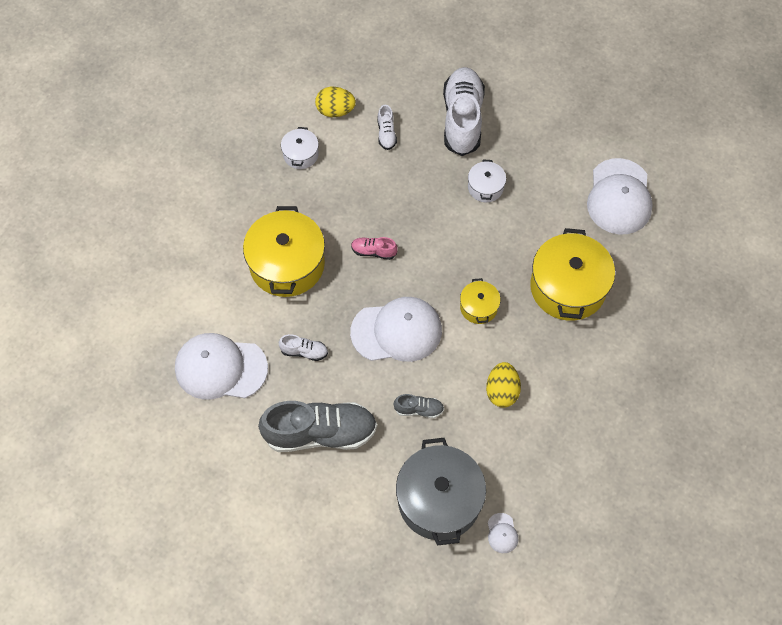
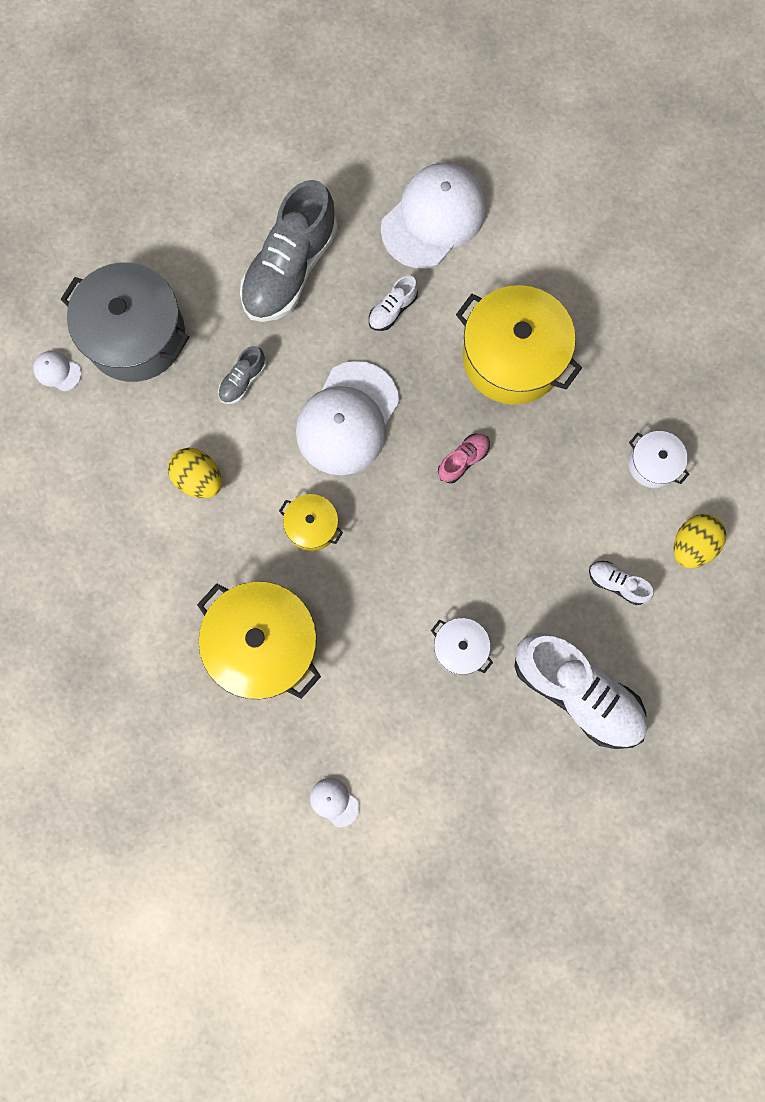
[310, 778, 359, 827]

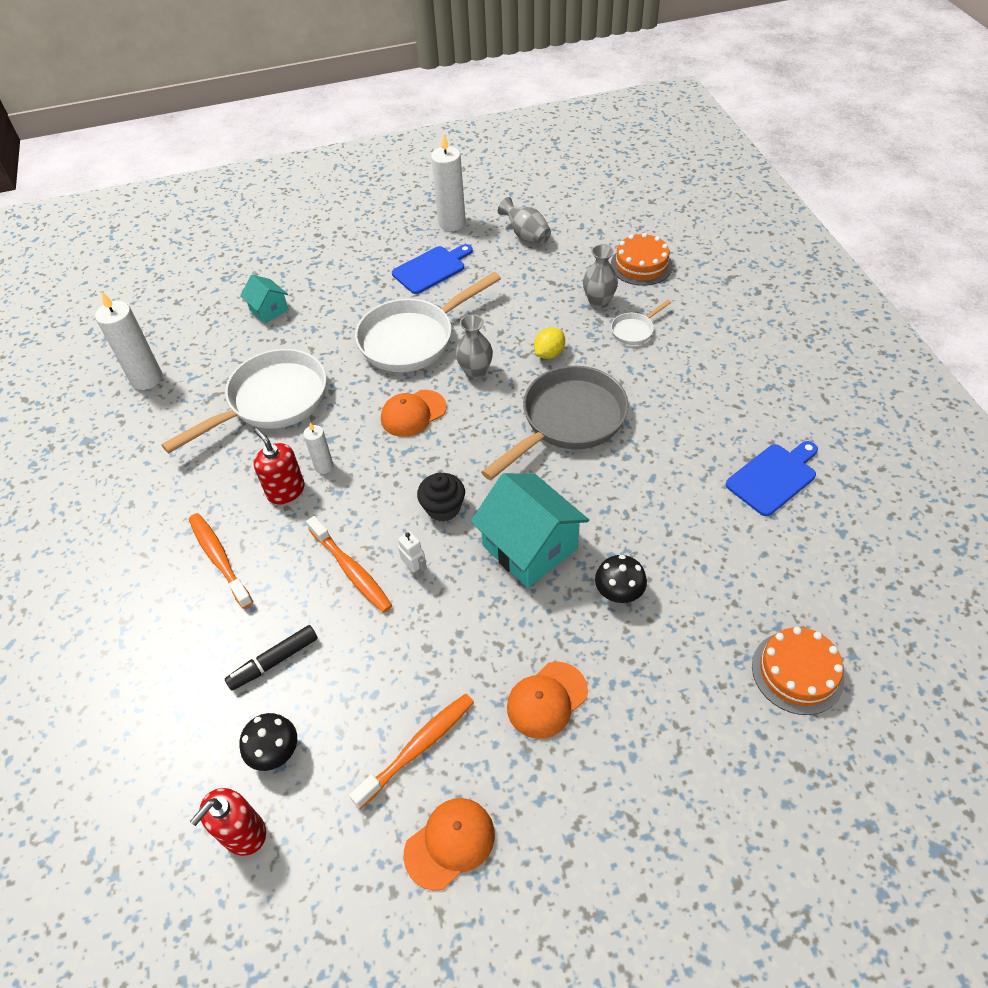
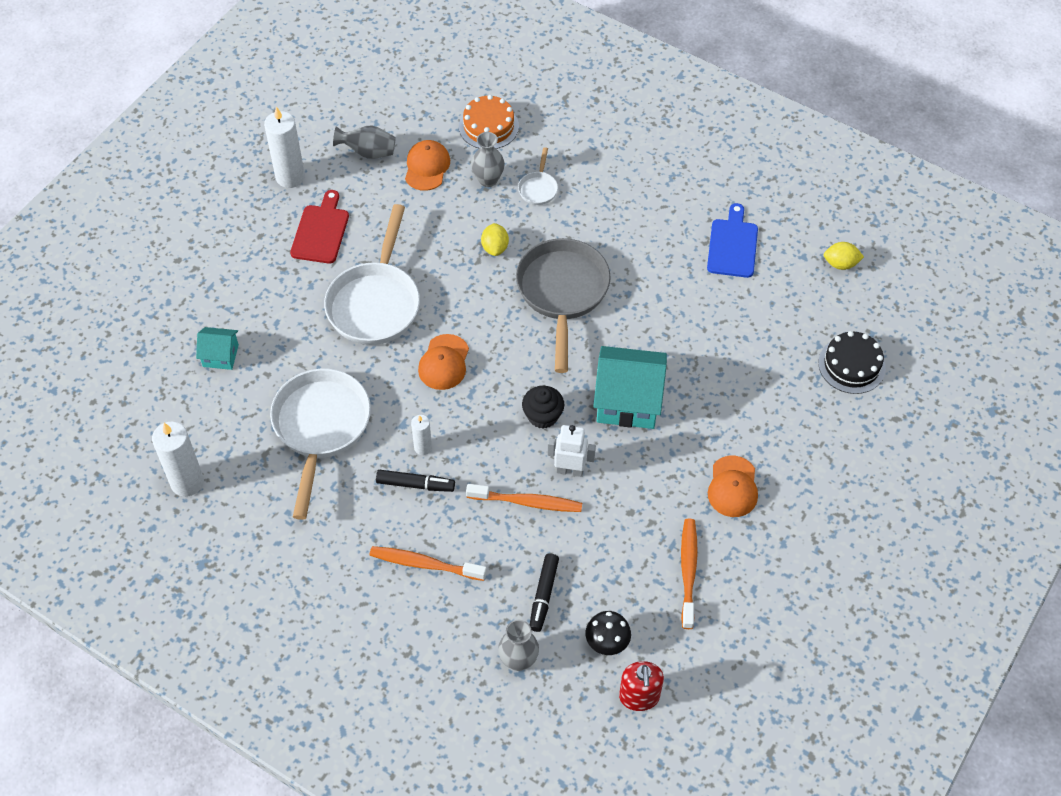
[290, 190, 349, 264]
[498, 620, 539, 671]
[376, 470, 455, 492]
[547, 425, 596, 477]
[595, 555, 647, 603] (first image)
[818, 331, 886, 394]
[405, 140, 450, 191]
[824, 242, 864, 270]

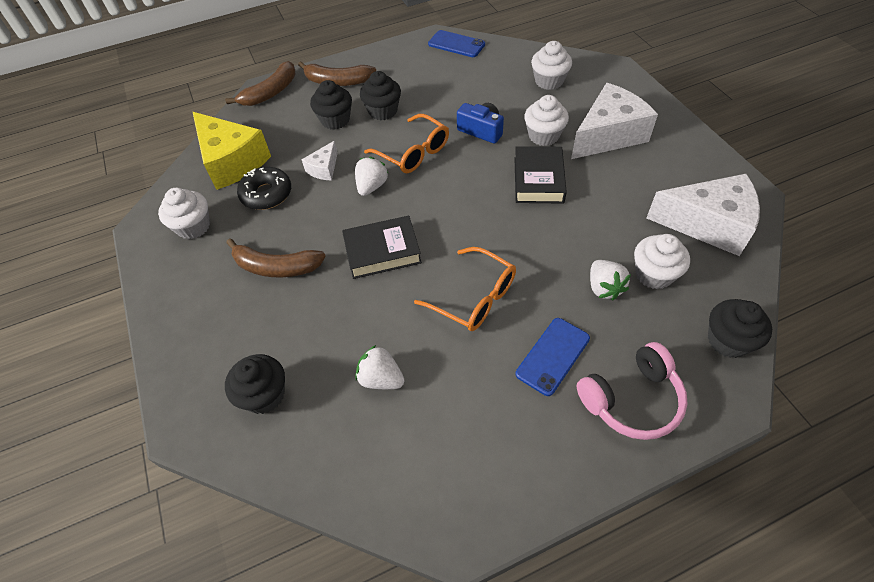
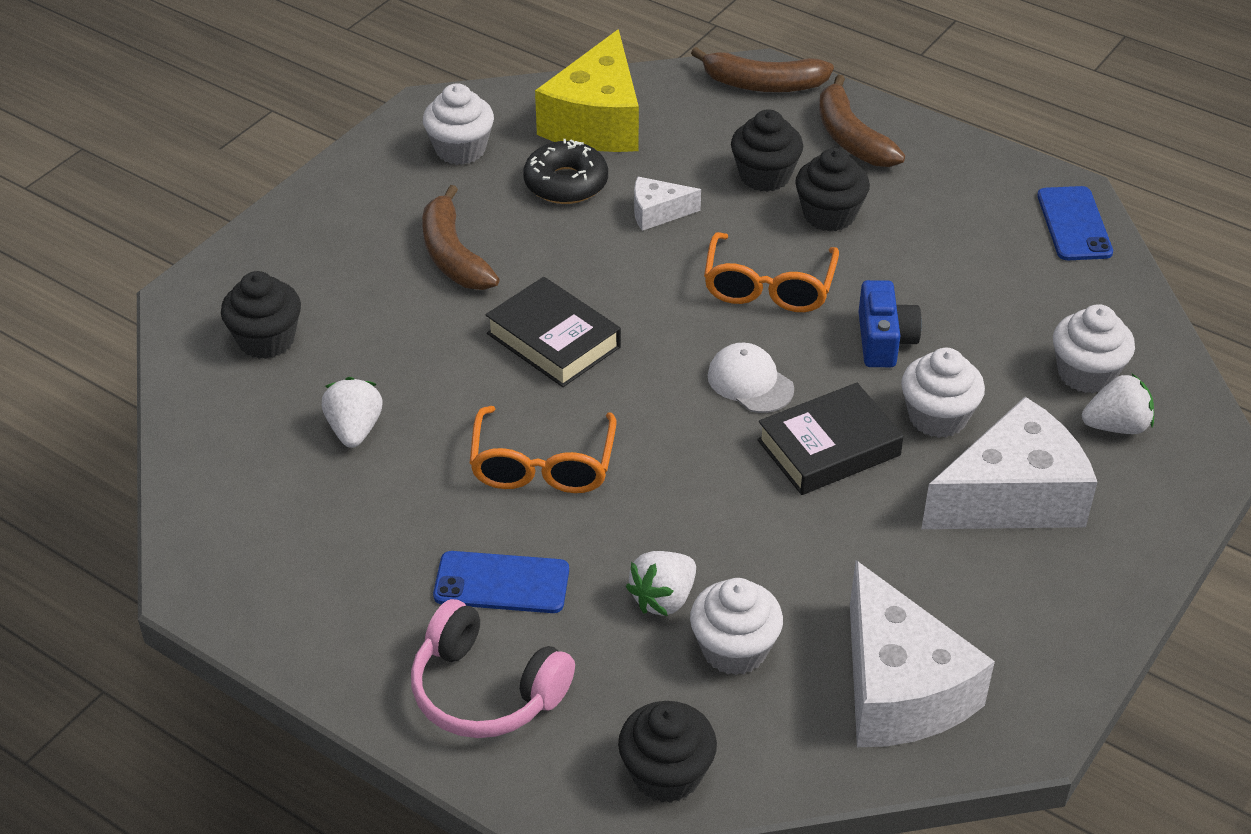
[921, 397, 1097, 529]
[1082, 374, 1154, 434]
[707, 343, 794, 413]

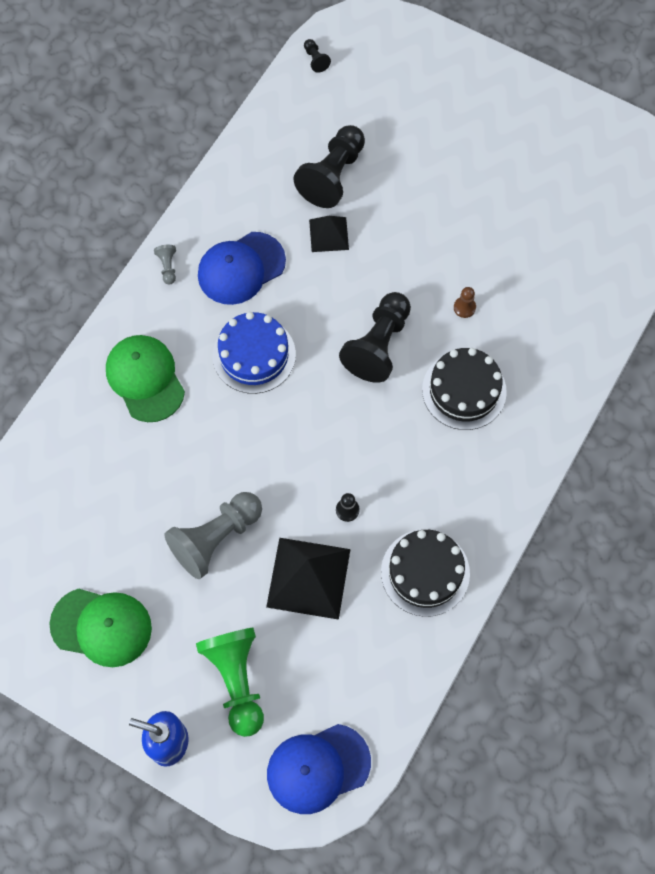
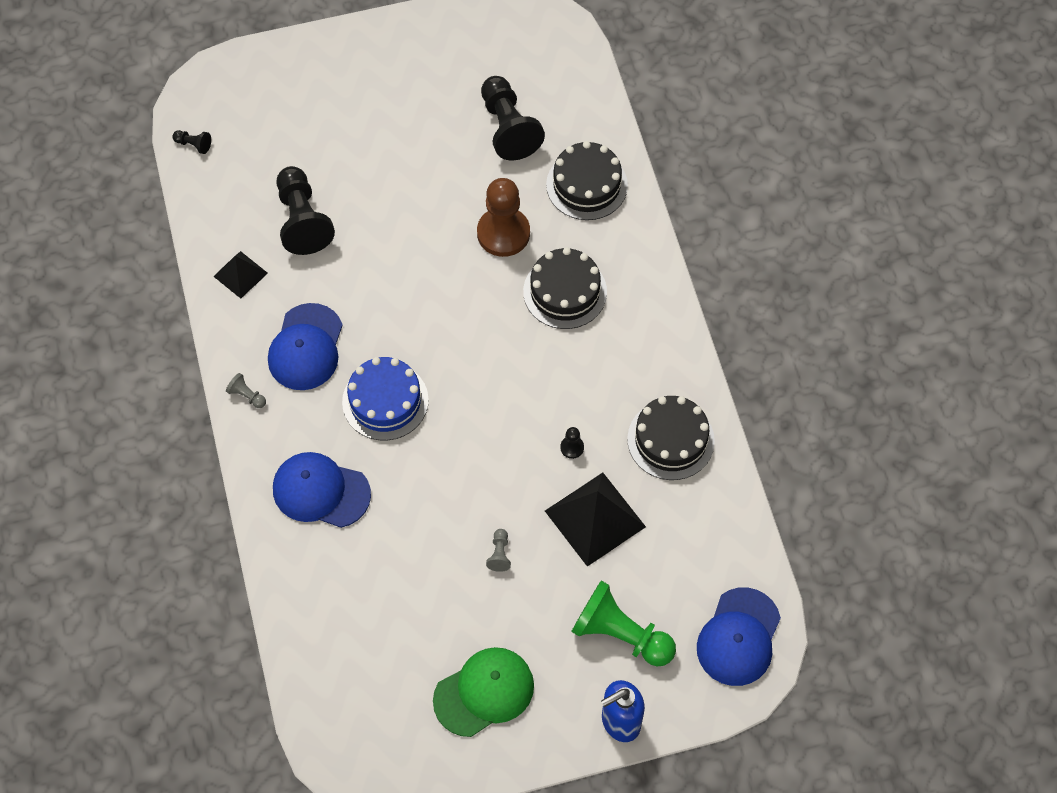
[213, 251, 268, 299]
[477, 178, 530, 257]
[481, 76, 545, 161]
[273, 452, 371, 528]
[486, 529, 511, 572]
[546, 141, 628, 220]

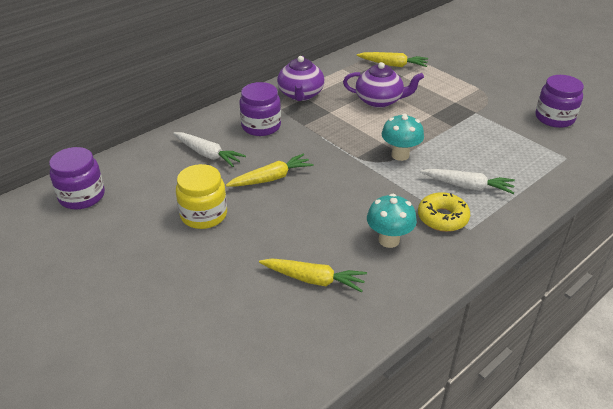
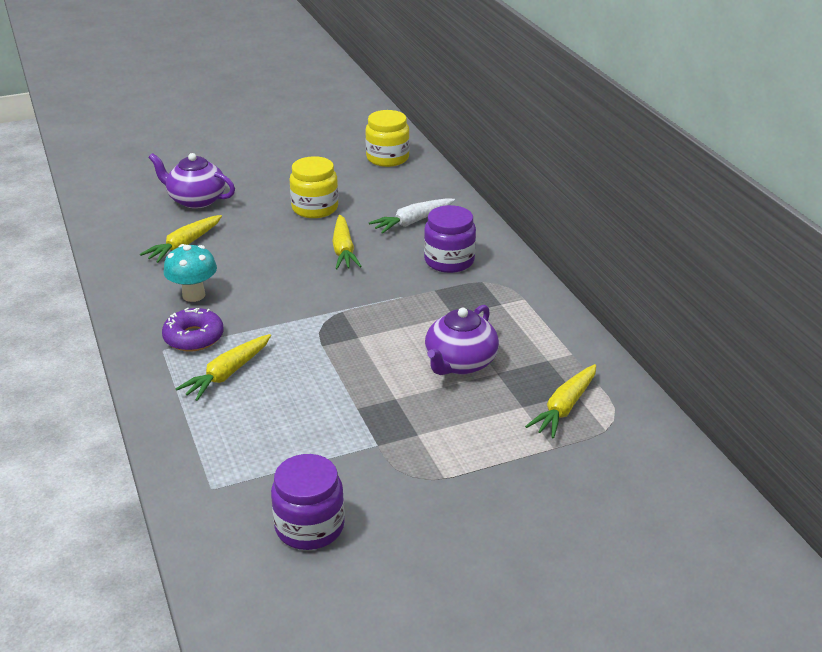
[148, 153, 235, 209]
[382, 113, 424, 161] (first image)
[365, 110, 410, 167]
[175, 334, 271, 401]
[162, 308, 224, 352]

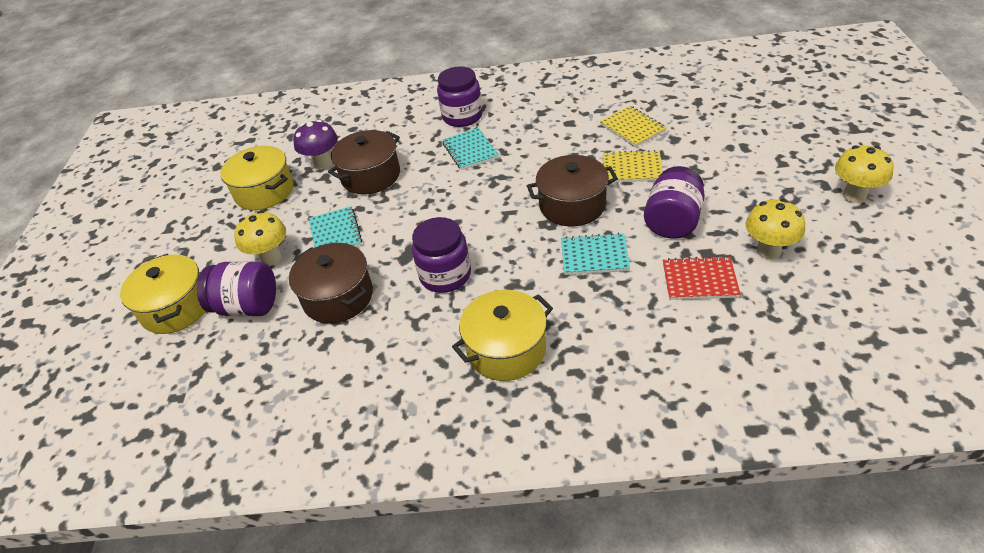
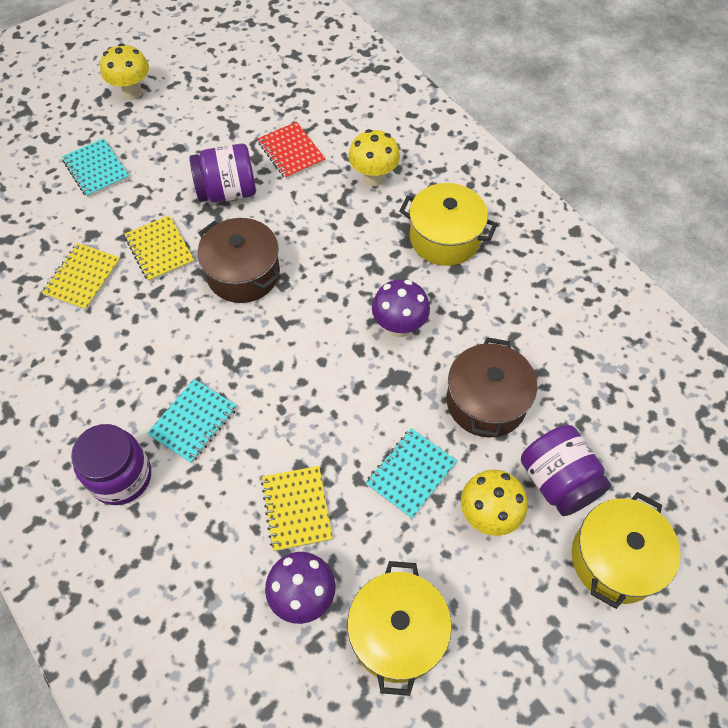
[261, 466, 333, 551]
[348, 129, 400, 186]
[372, 279, 430, 337]
[62, 138, 130, 197]

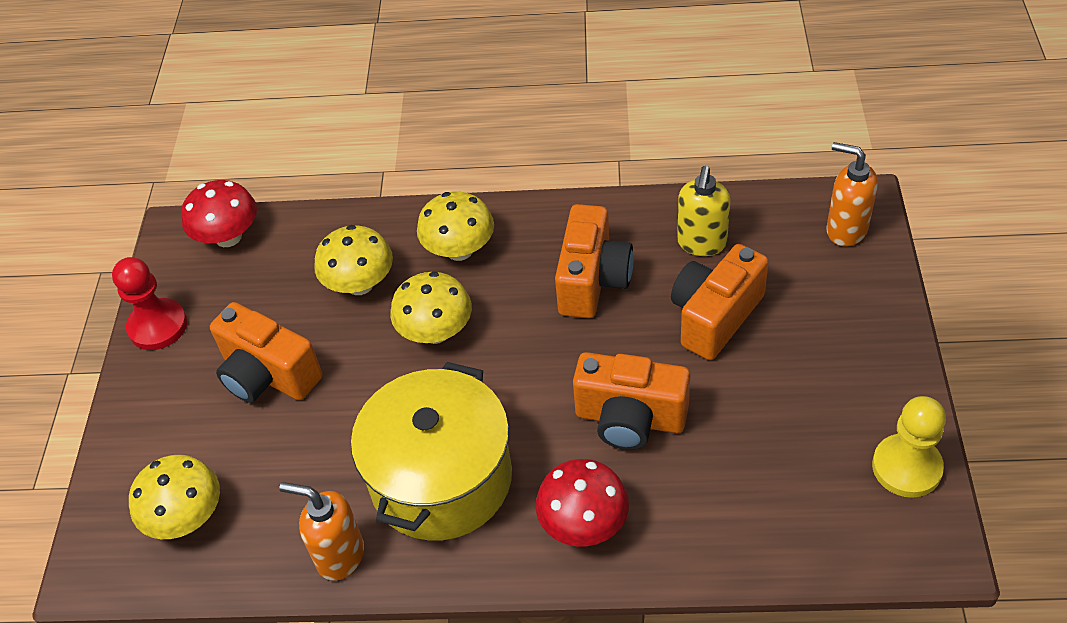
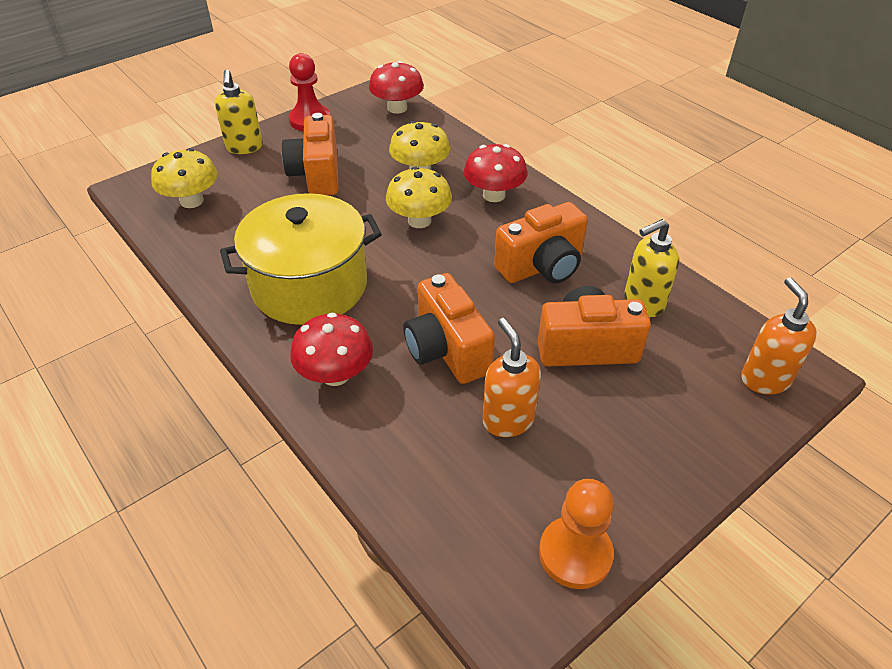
[464, 144, 527, 202]
[539, 479, 614, 589]
[483, 318, 541, 437]
[215, 70, 263, 154]

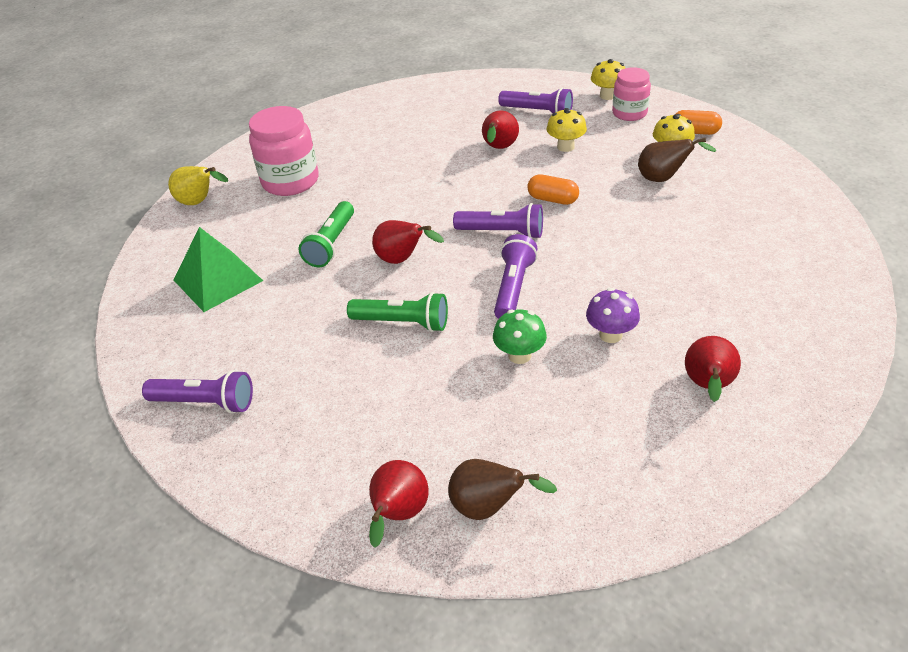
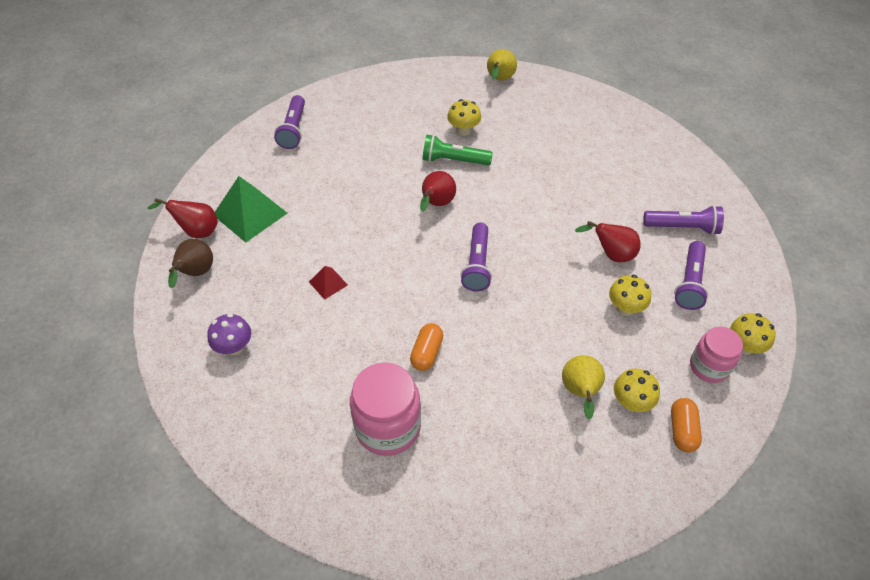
[350, 363, 421, 456]
[562, 355, 605, 419]
[410, 323, 443, 371]
[215, 176, 287, 243]
[643, 205, 724, 235]
[207, 313, 251, 355]
[347, 292, 448, 332] (first image)
[309, 266, 348, 300]
[685, 336, 741, 402] (first image)
[447, 99, 481, 136]

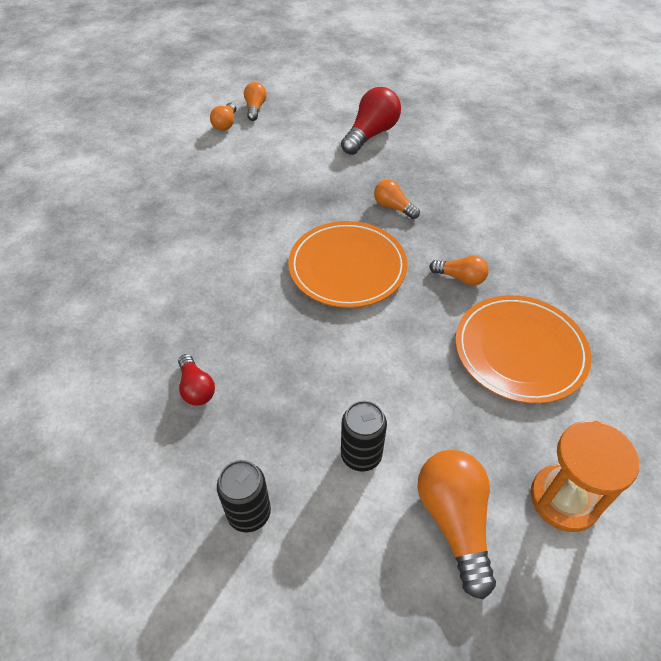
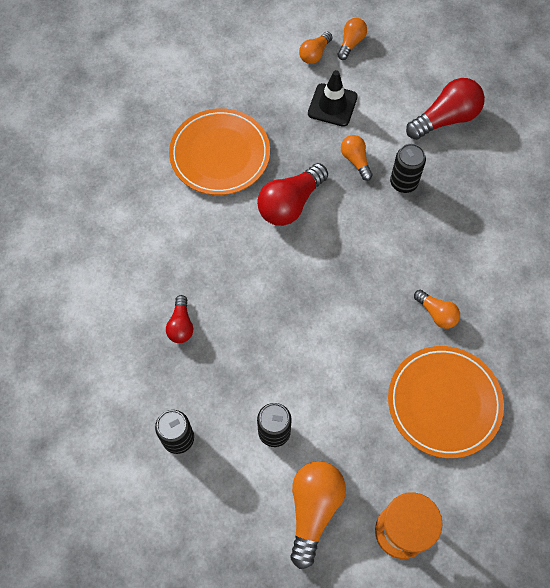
[341, 135, 373, 181]
[169, 108, 270, 195]
[308, 70, 358, 127]
[390, 144, 426, 193]
[257, 163, 328, 226]

